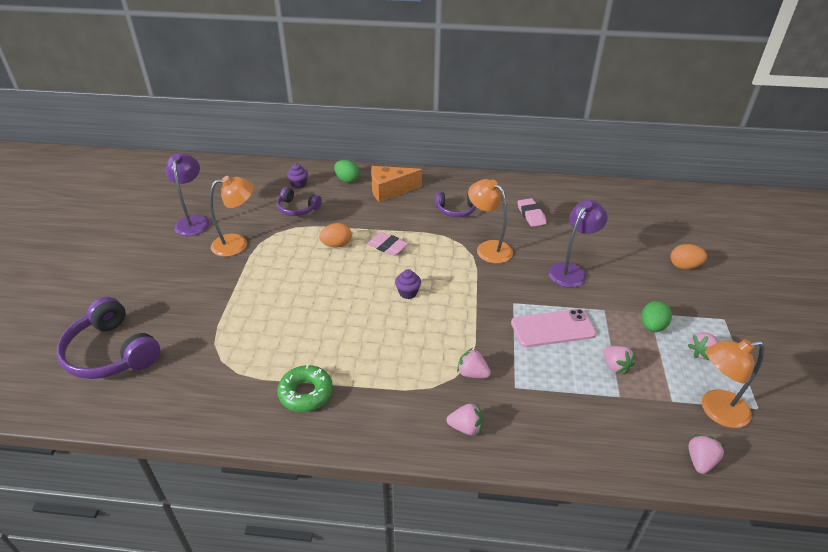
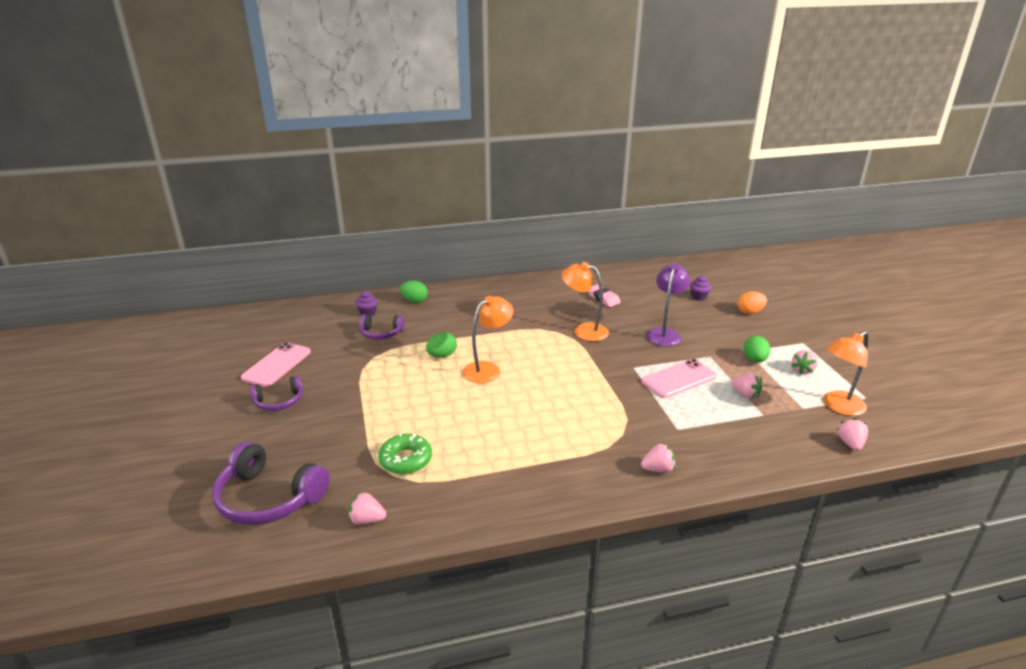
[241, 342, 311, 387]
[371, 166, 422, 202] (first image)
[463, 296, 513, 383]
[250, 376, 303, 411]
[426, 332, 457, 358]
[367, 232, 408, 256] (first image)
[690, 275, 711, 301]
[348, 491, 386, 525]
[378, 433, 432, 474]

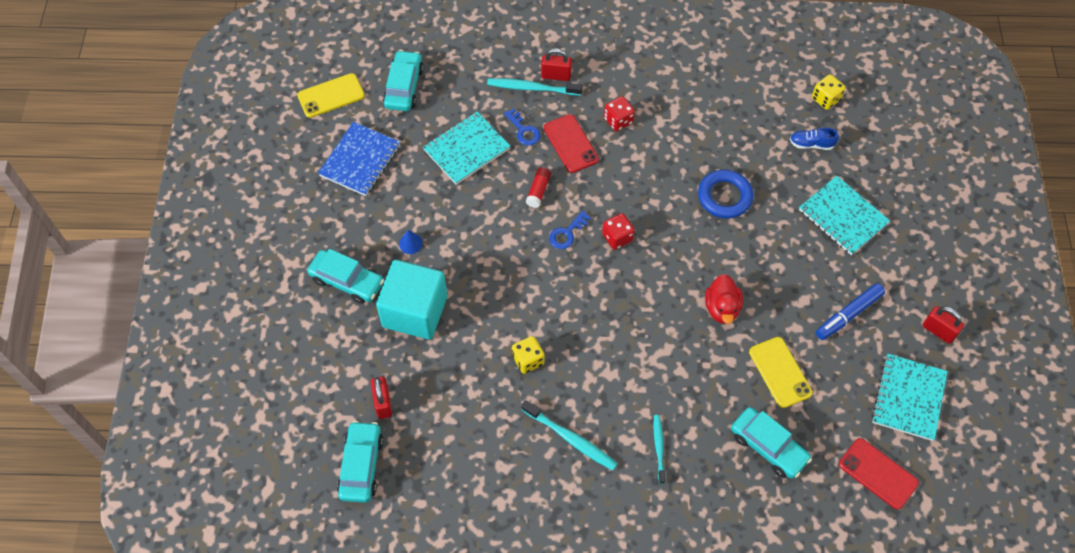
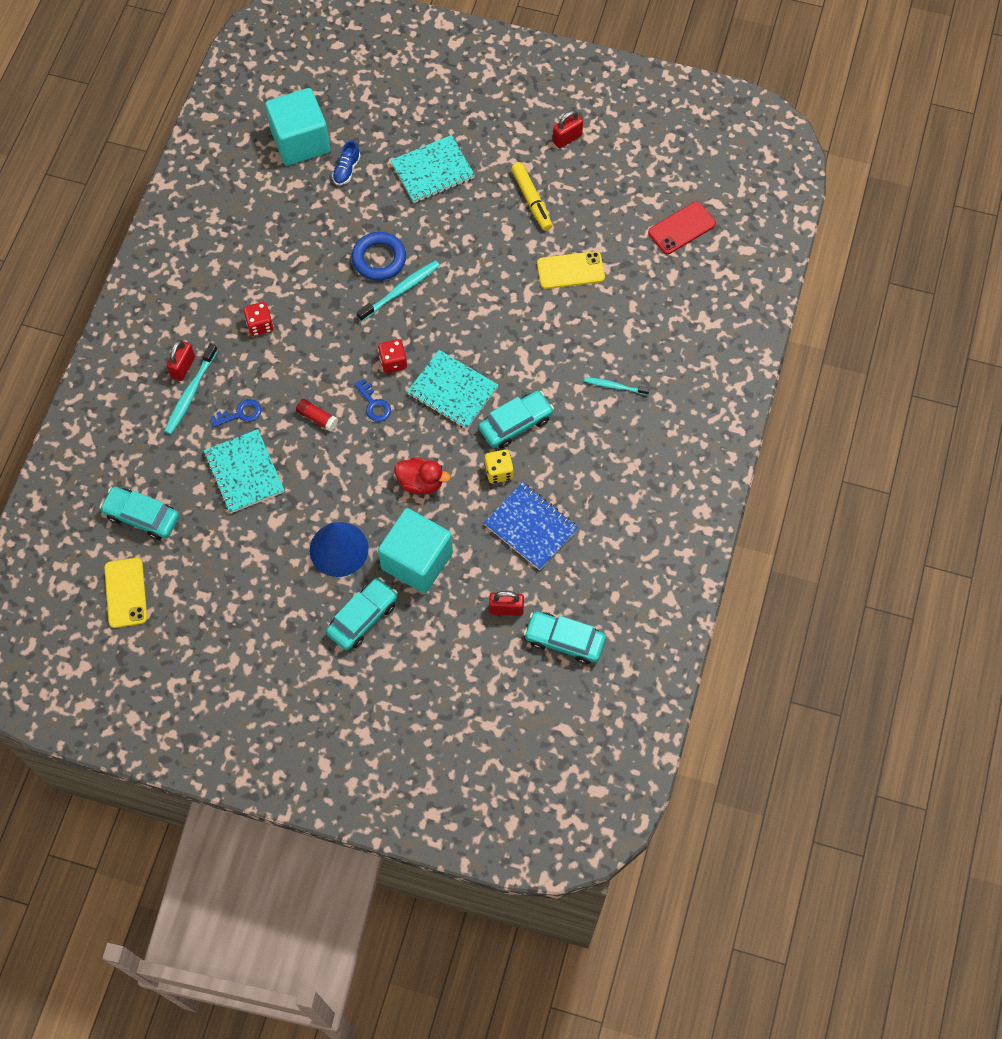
[265, 88, 330, 166]
[544, 114, 599, 173] (first image)
[484, 482, 579, 570]
[310, 522, 369, 577]
[394, 457, 451, 494]
[511, 162, 552, 231]
[407, 350, 498, 429]
[357, 260, 440, 322]
[478, 390, 554, 449]

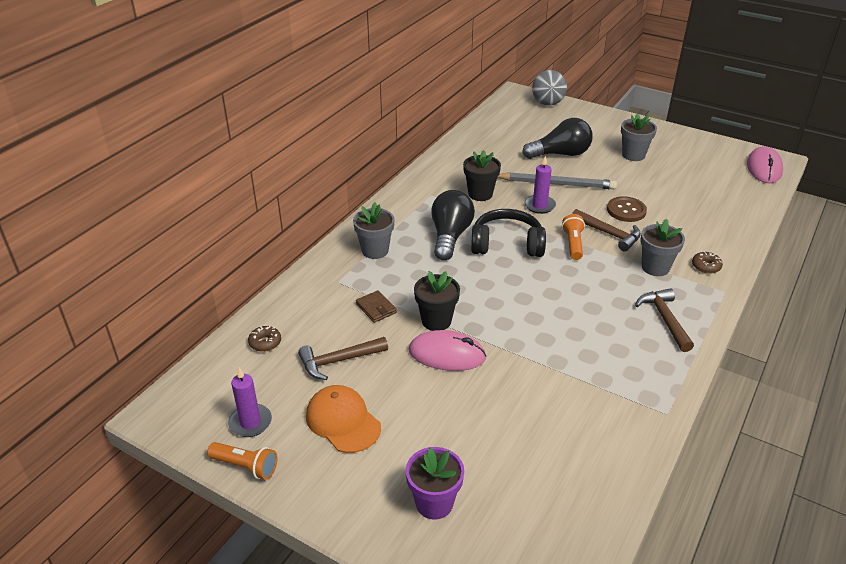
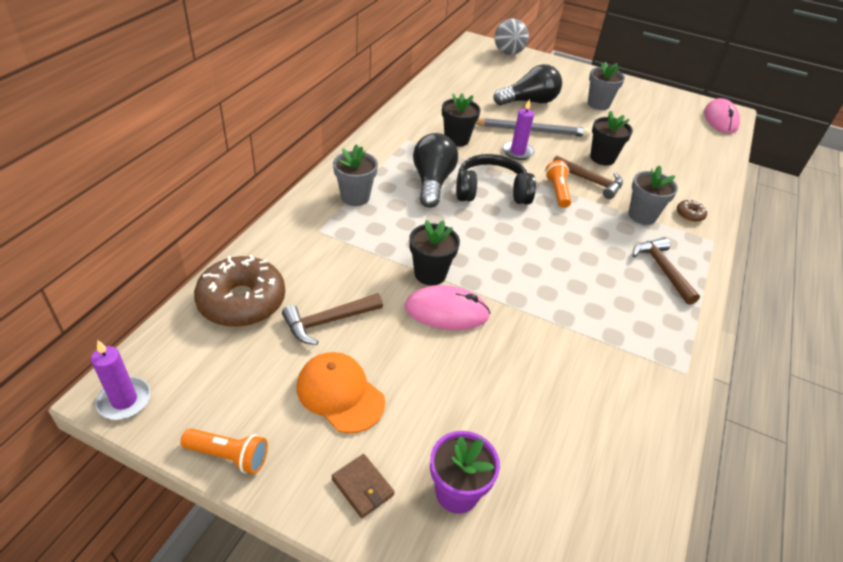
[590, 110, 633, 165]
[332, 454, 395, 518]
[194, 255, 285, 327]
[91, 340, 151, 420]

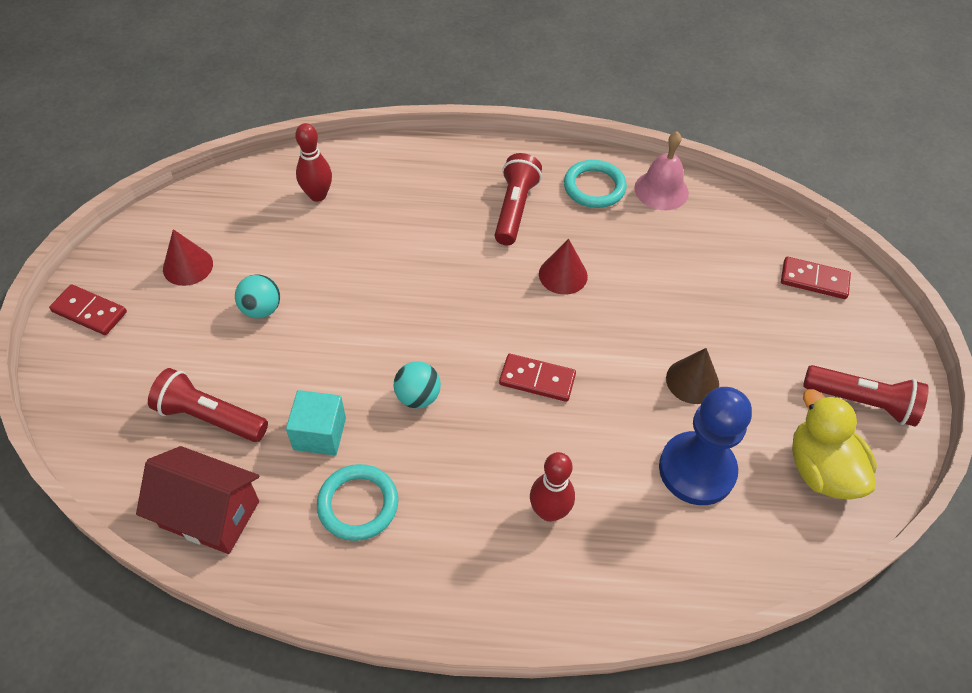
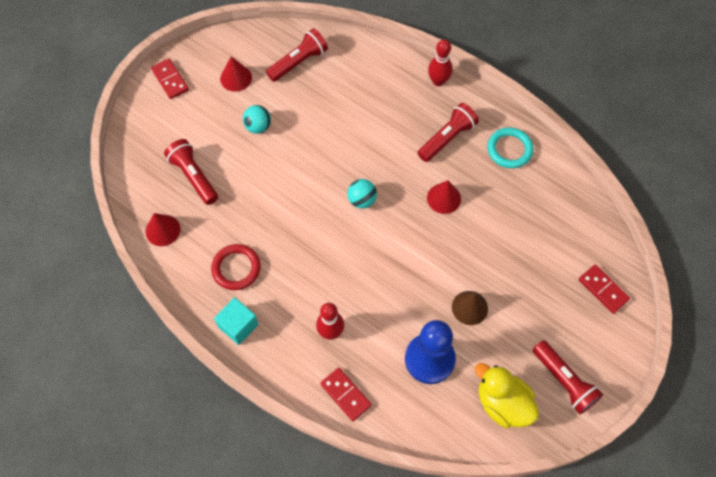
[428, 39, 453, 86]
[634, 131, 689, 210] (first image)
[320, 368, 371, 421]
[347, 179, 377, 209]
[475, 363, 539, 428]
[214, 297, 259, 345]
[145, 213, 180, 246]
[211, 244, 261, 290]
[266, 28, 328, 82]

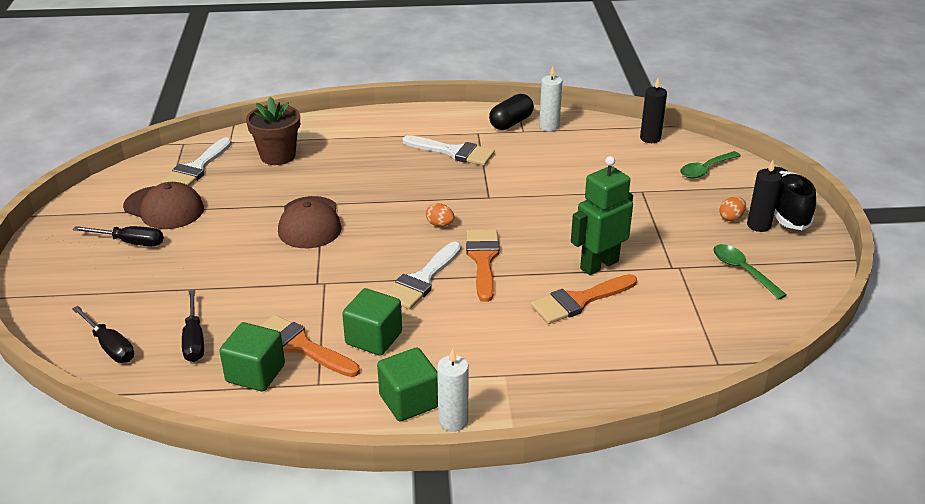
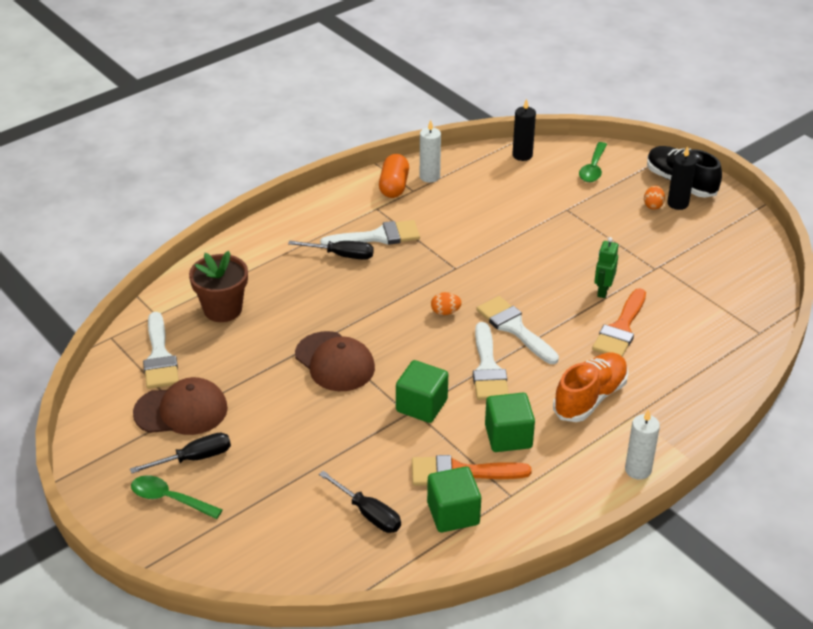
[379, 154, 409, 198]
[594, 237, 618, 298]
[476, 296, 559, 364]
[131, 475, 222, 519]
[288, 240, 374, 260]
[396, 360, 448, 423]
[553, 353, 628, 422]

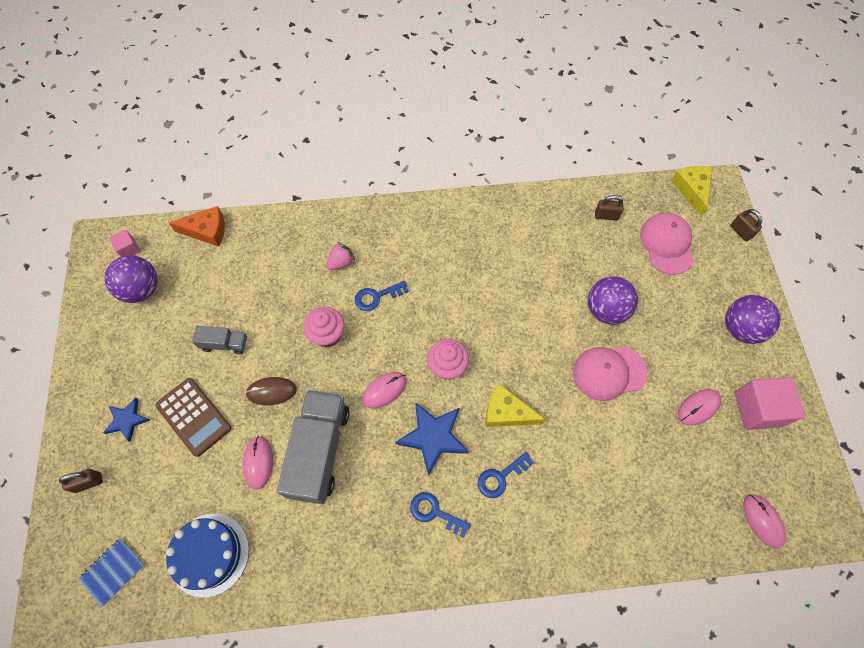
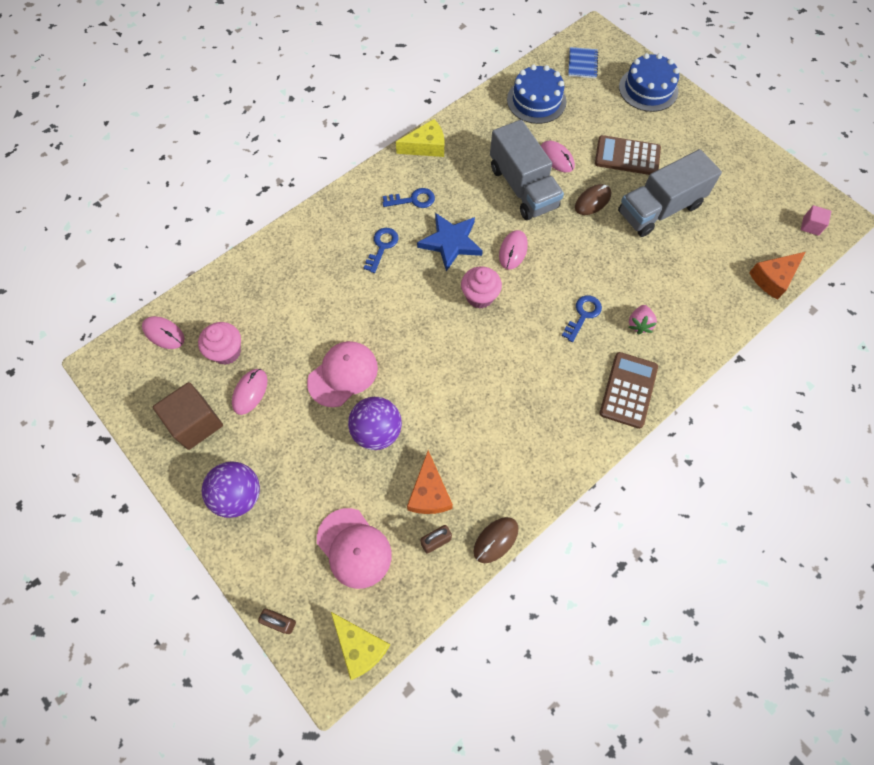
[105, 255, 158, 303] (first image)
[198, 322, 241, 365]
[618, 149, 722, 237]
[153, 382, 223, 450]
[396, 119, 444, 157]
[103, 398, 150, 442] (first image)
[619, 53, 679, 112]
[600, 352, 658, 429]
[407, 450, 453, 514]
[473, 517, 519, 563]

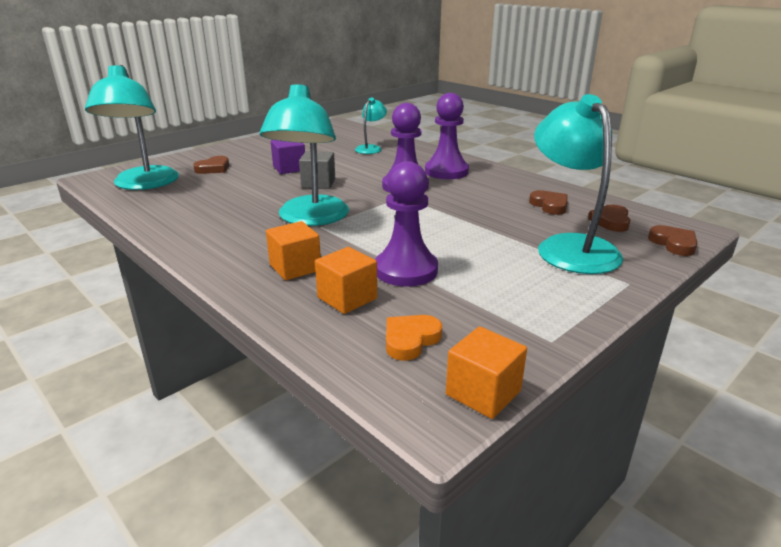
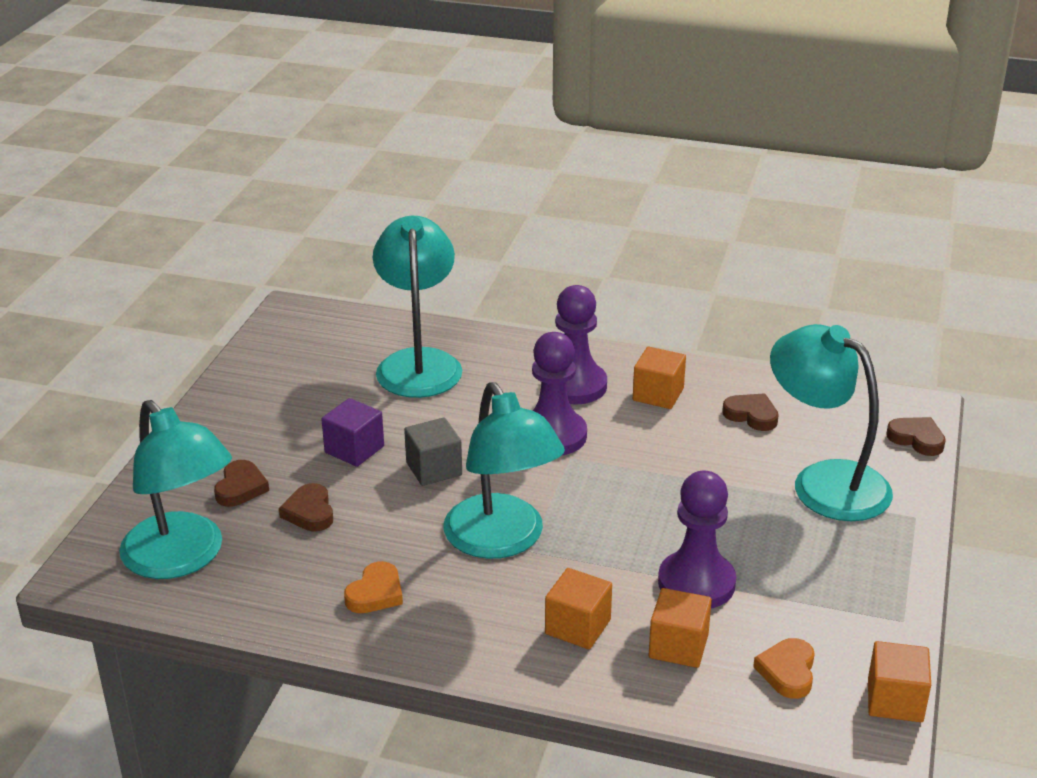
[373, 216, 462, 398]
[279, 483, 333, 532]
[633, 347, 686, 409]
[344, 561, 403, 613]

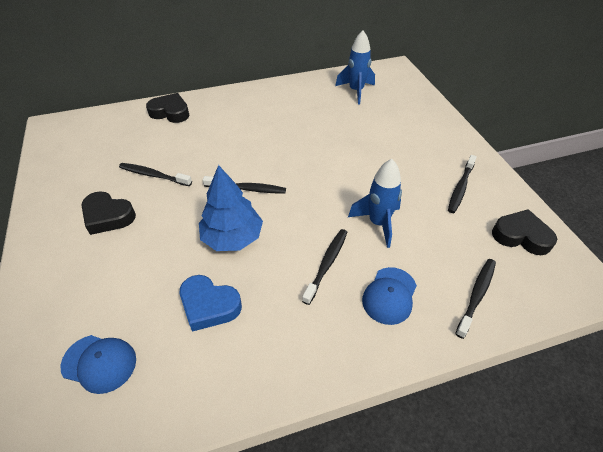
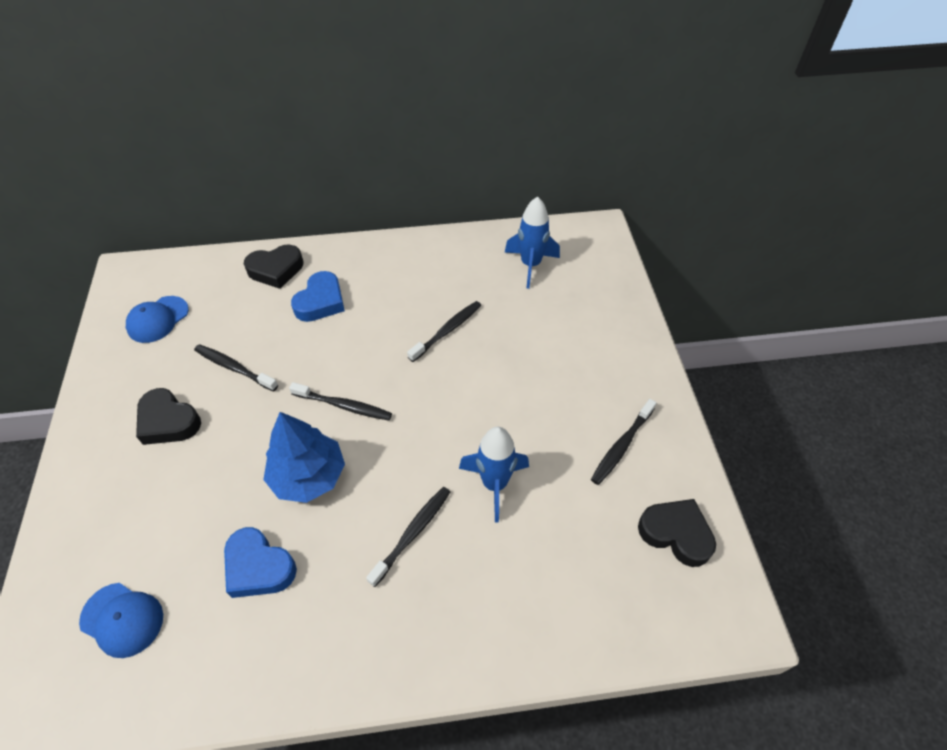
[244, 245, 303, 289]
[407, 301, 481, 362]
[126, 296, 189, 343]
[291, 271, 345, 322]

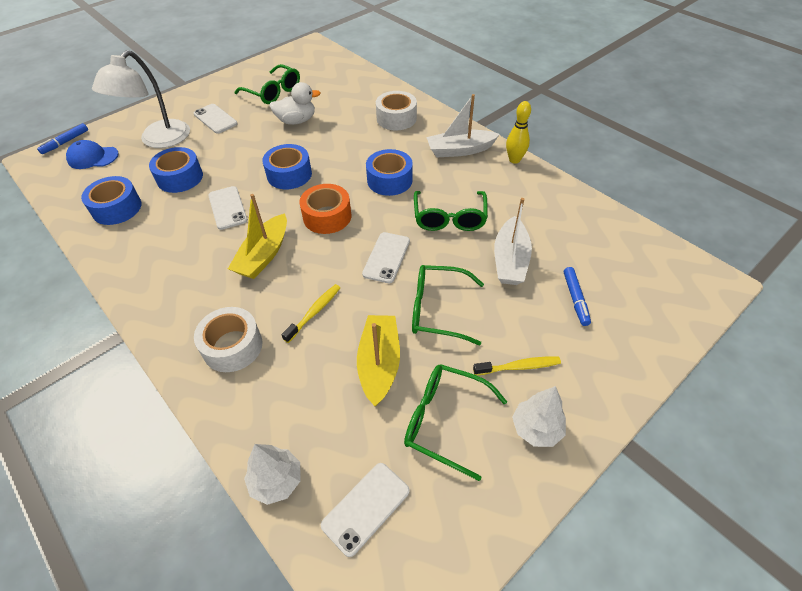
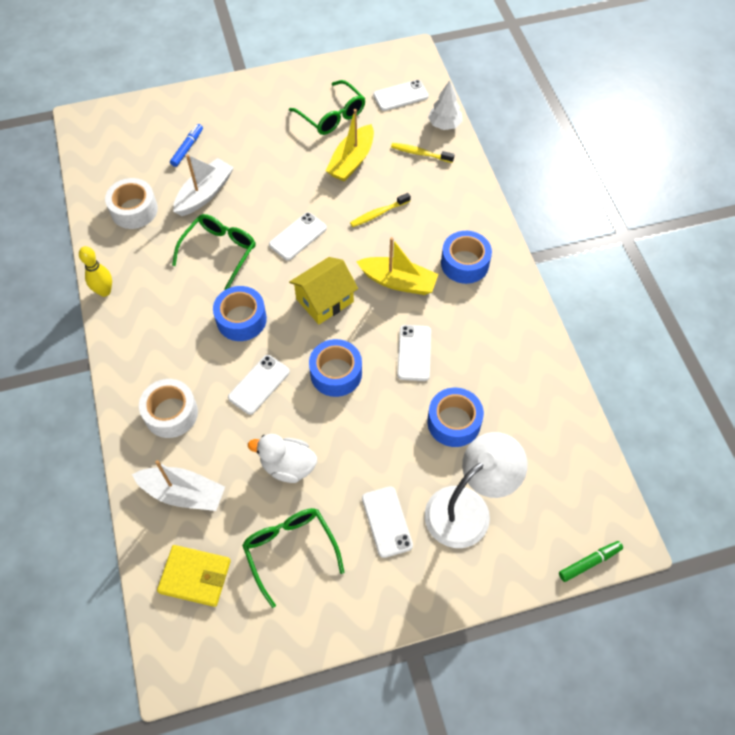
[132, 460, 225, 511]
[559, 541, 623, 582]
[66, 140, 119, 169] (first image)
[441, 231, 492, 284]
[289, 257, 358, 324]
[356, 237, 438, 295]
[412, 265, 484, 345] (first image)
[105, 178, 158, 229]
[391, 143, 454, 163]
[512, 386, 566, 447] (first image)
[228, 355, 290, 415]
[157, 545, 231, 607]

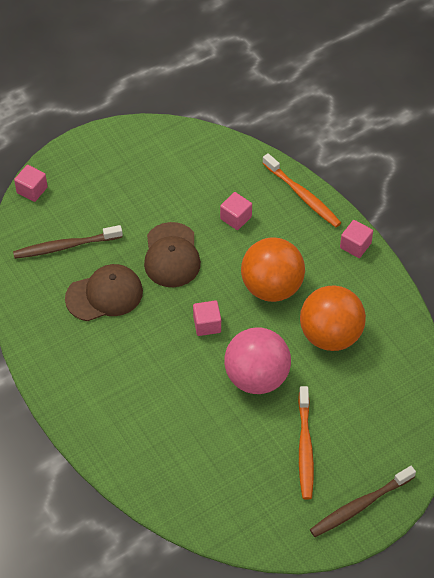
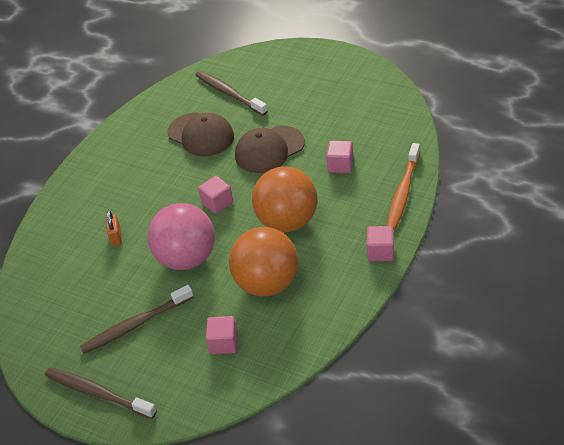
[206, 316, 238, 354]
[80, 285, 194, 354]
[106, 211, 122, 246]

